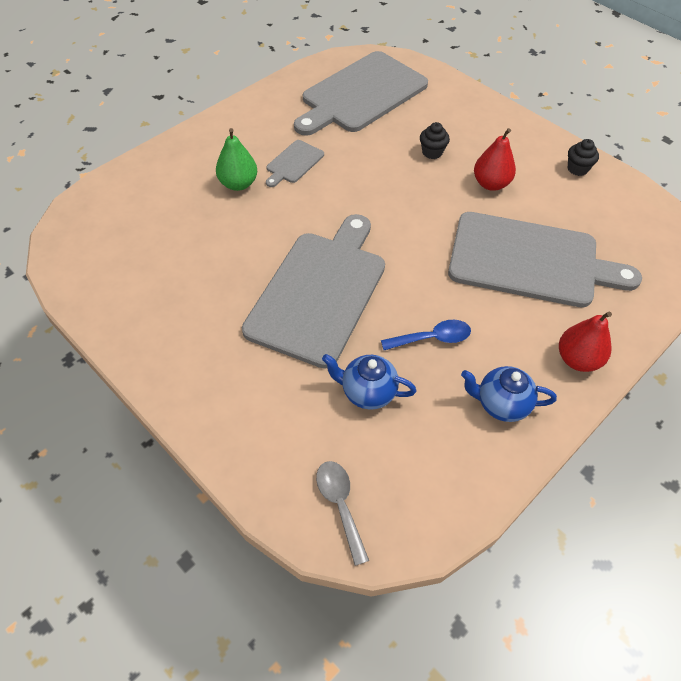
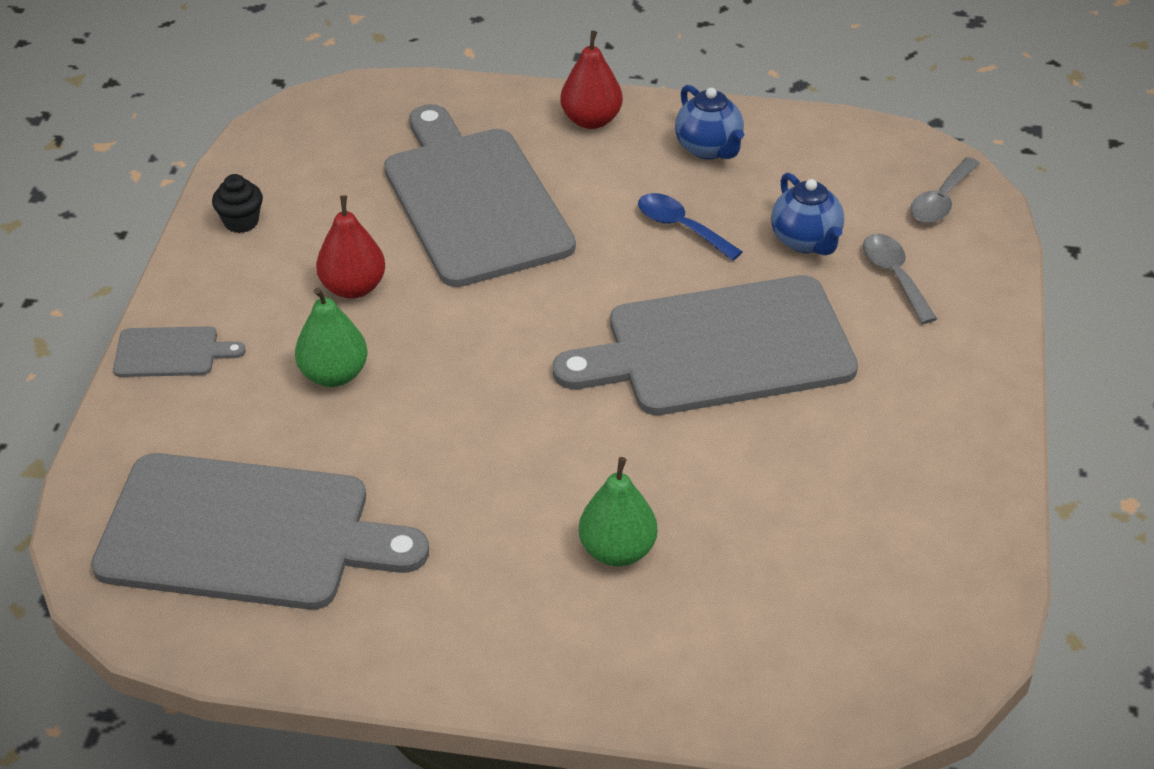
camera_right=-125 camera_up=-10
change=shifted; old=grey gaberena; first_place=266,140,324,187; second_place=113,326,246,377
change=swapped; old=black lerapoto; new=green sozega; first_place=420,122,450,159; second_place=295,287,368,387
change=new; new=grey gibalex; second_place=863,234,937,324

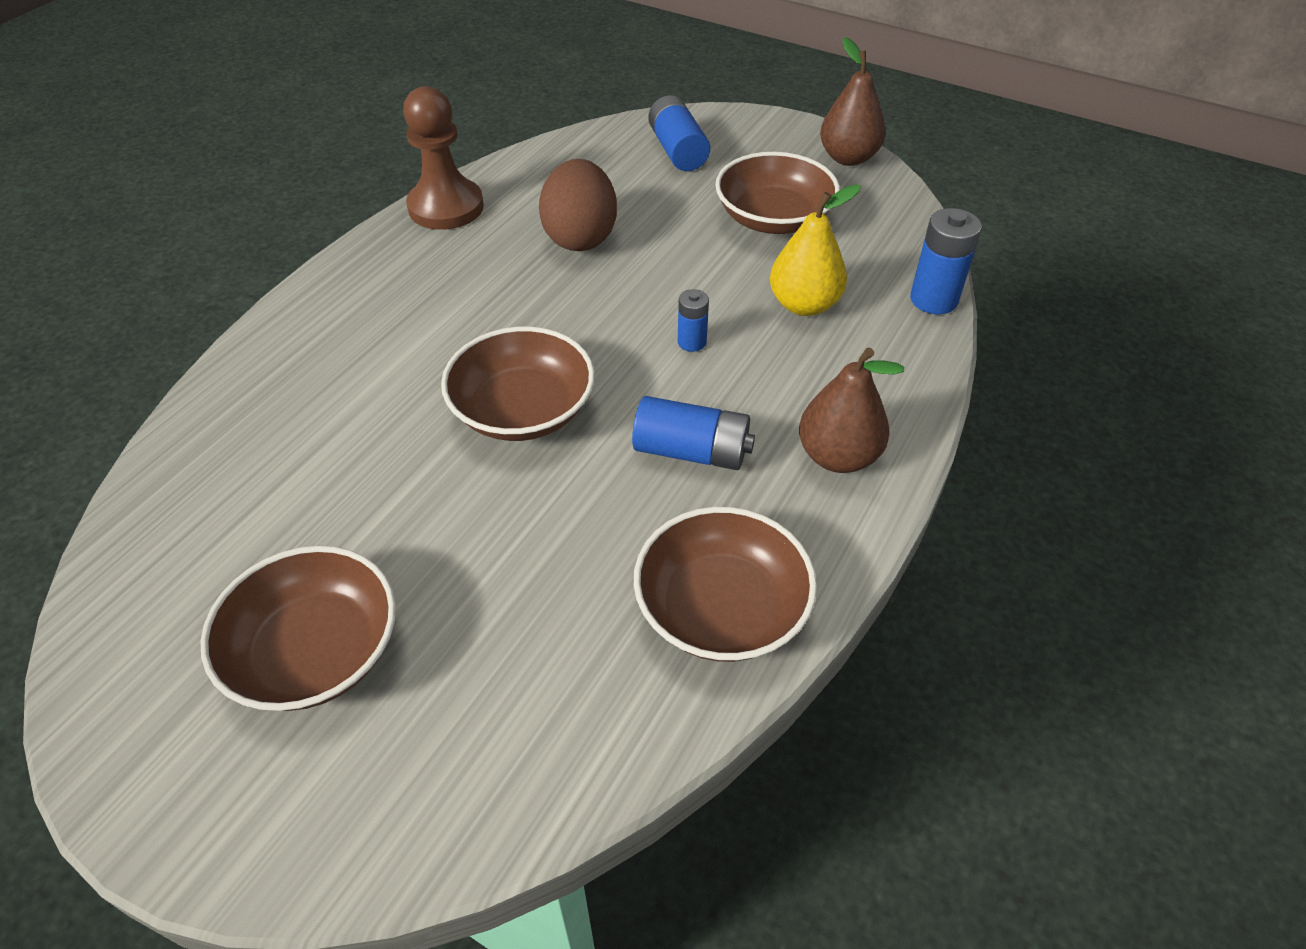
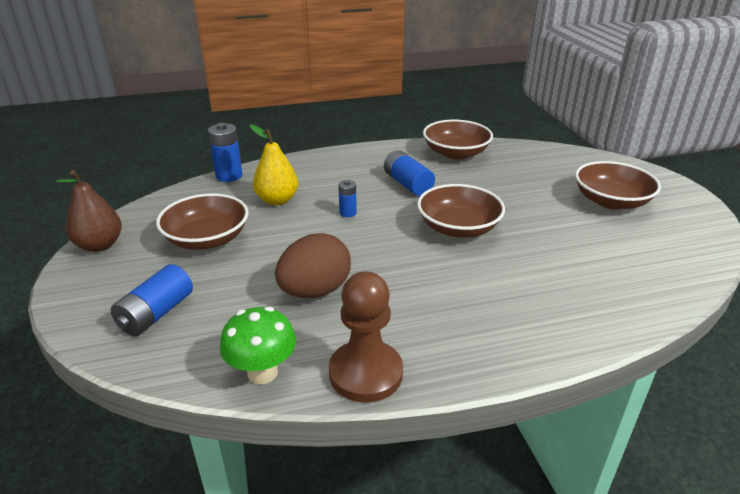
camera_right=-135 camera_up=-15
change=new; new=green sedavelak; second_place=220,306,296,384
change=gone; old=brown sozega; first_place=799,348,904,473

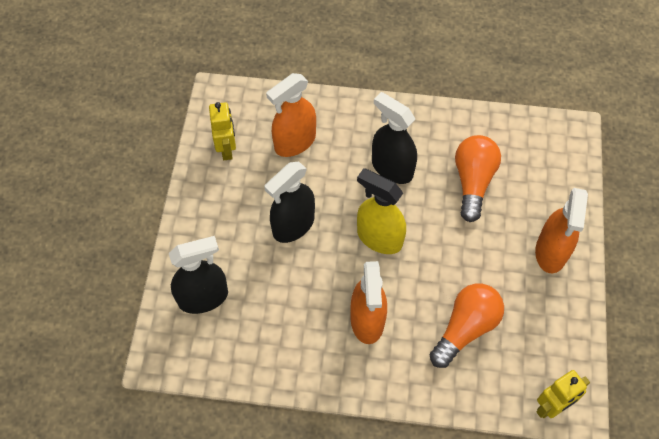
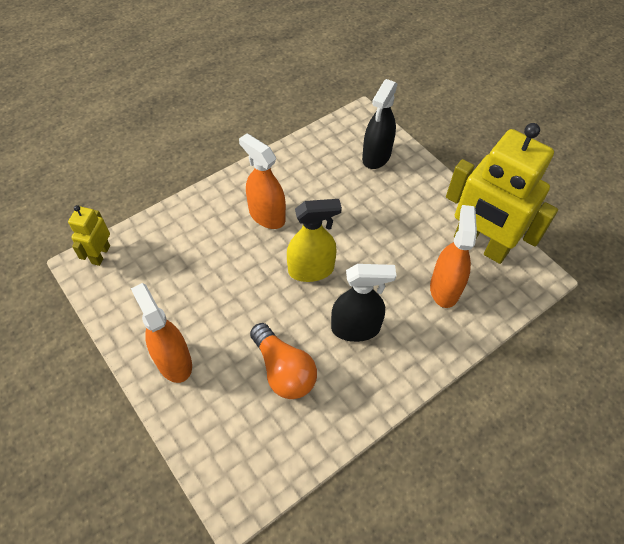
camera_right=135 camera_up=-5
change=scaled; old=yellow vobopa; first_place=209,102,236,160; second_place=446,123,558,264; factor=2.13
change=gone; old=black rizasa; first_place=264,162,315,243
change=gone; old=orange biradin; first_place=430,284,504,368

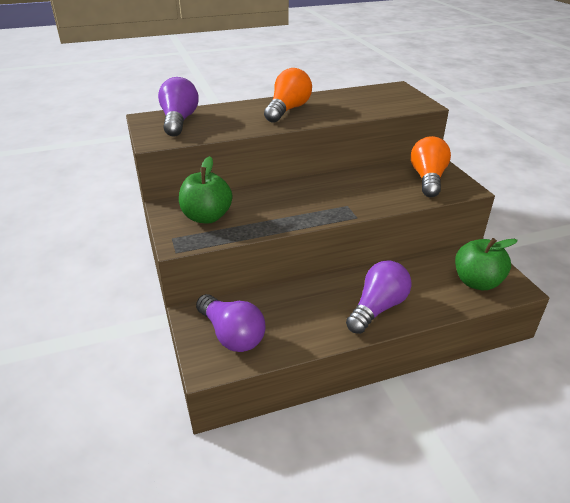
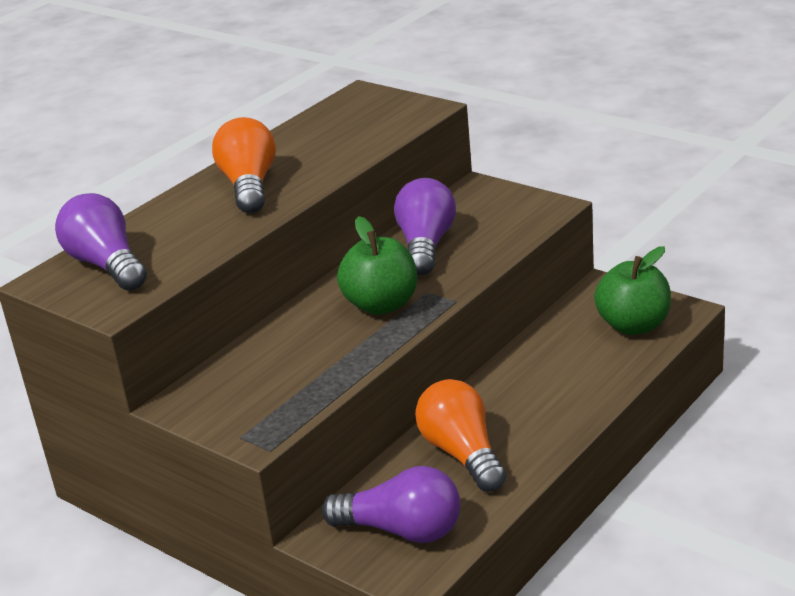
camera_right=-30 camera_up=-5
change=shifted; old=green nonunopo; first_place=179,156,232,224; second_place=337,216,417,315
change=shifted; old=purple biradin; first_place=346,260,412,334; second_place=394,178,456,276
change=shifted; old=orange biradin; first_place=411,136,451,197; second_place=415,379,506,492

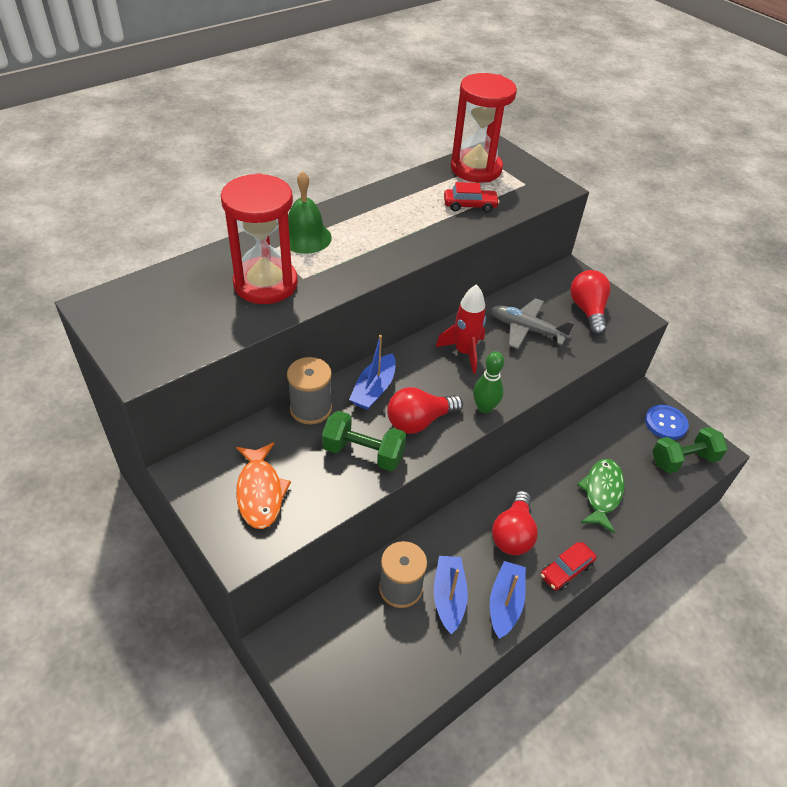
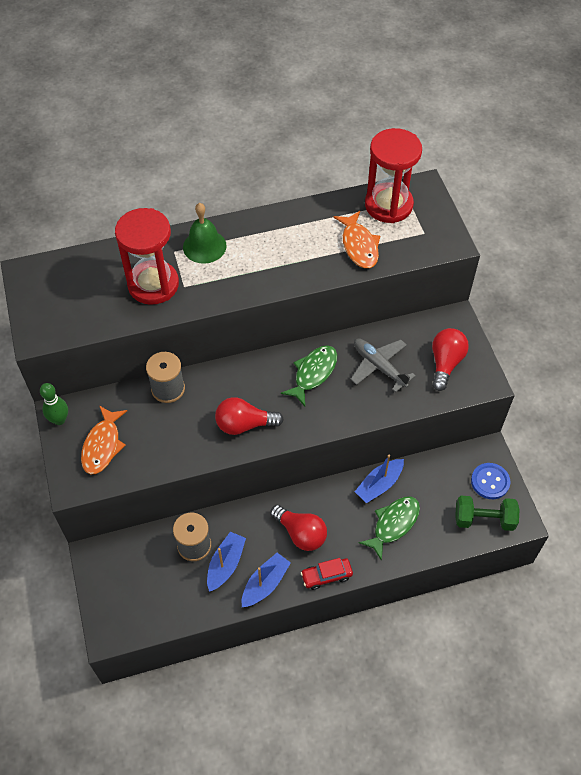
camera_right=25 camera_up=10
change=shifted; old=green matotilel; first_place=473,351,505,413; second_place=40,383,68,425
change=rotated; old=red biradin; first_place=492,491,538,555; second_place=270,505,327,551; degrees=-90
change=swapped; old=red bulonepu; new=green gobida; first_place=436,284,486,374; second_place=281,345,337,406
change=swapped; old=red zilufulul; new=orange gobida; first_place=444,182,500,212; second_place=334,211,380,268
change=shifted; old=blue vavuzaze; first_place=349,335,396,410; second_place=355,455,404,503
change=gone; old=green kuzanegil; first_place=322,411,407,471

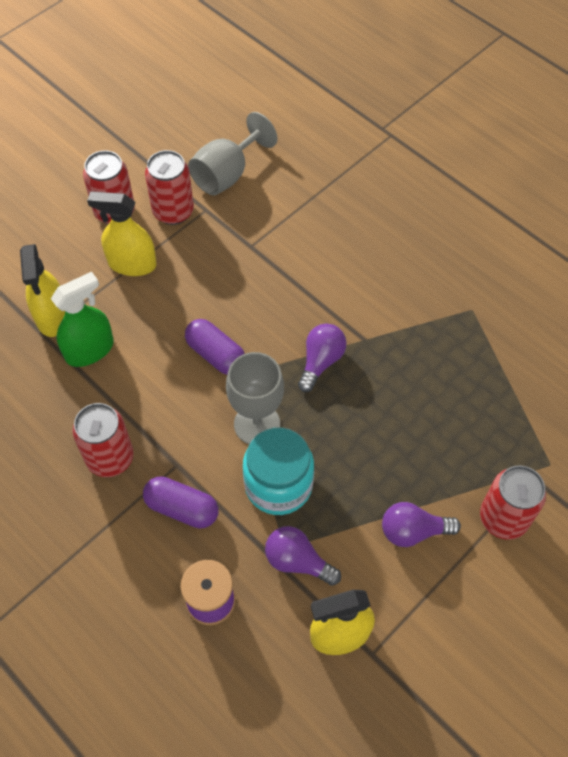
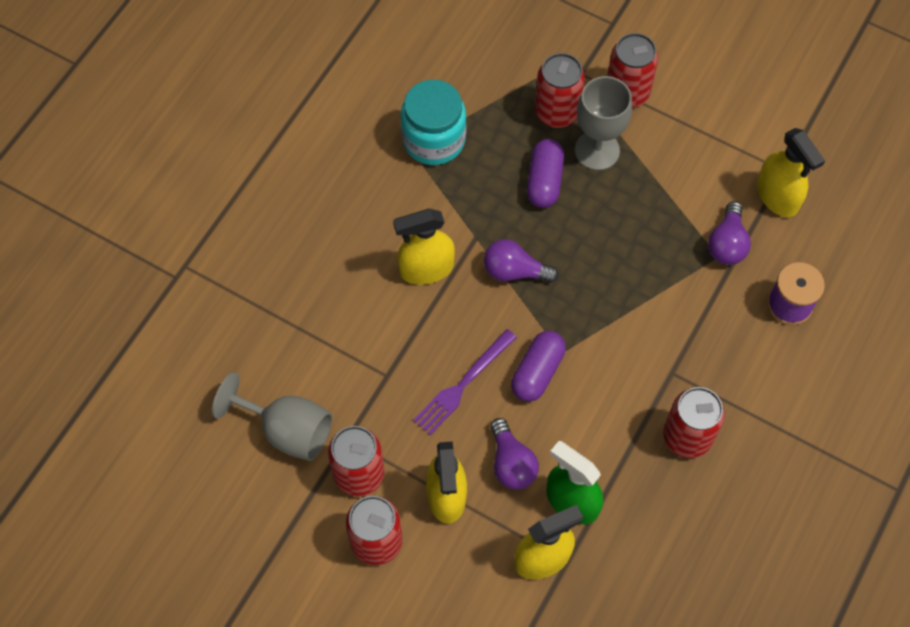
camera_right=-105 camera_up=5
change=new; new=yellow rizasa; second_place=393,209,455,285
change=shifted; old=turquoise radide; first_place=243,427,314,515; second_place=401,80,466,165
change=new; new=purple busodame; second_place=413,329,517,435
change=shifted; old=purple biradin; first_place=382,502,461,547; second_place=490,418,539,490
change=shifted; old=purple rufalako; first_place=143,476,219,529; second_place=527,139,564,208
change=new; new=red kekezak; second_place=535,53,585,128
change=shifted; old=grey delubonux; first_place=226,352,284,444; second_place=575,76,632,170

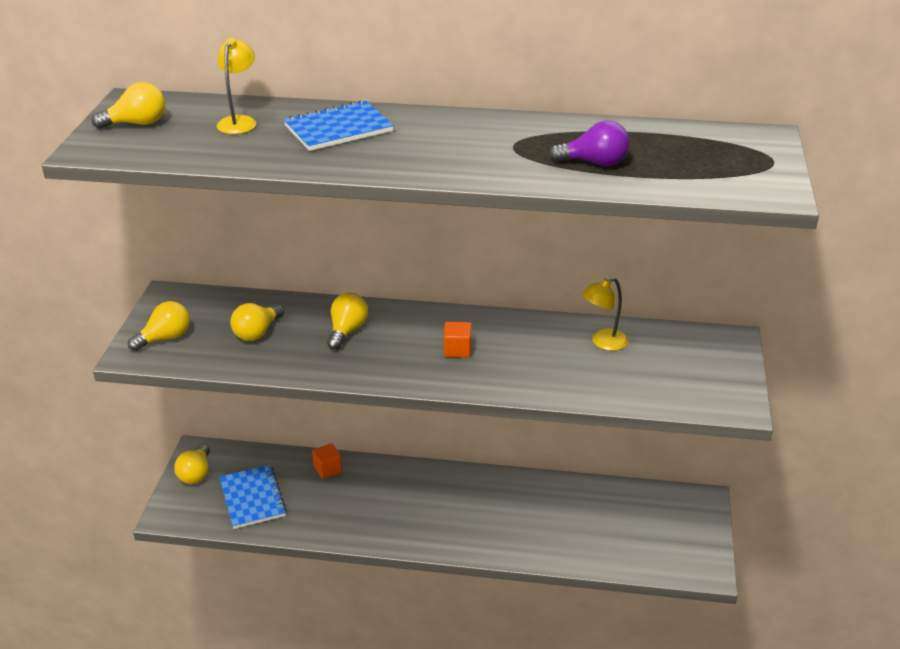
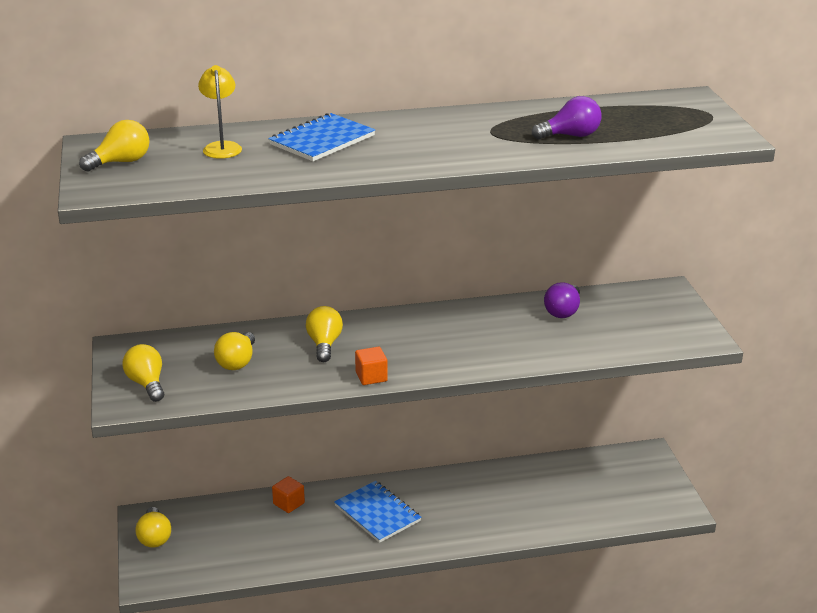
camera_right=-20 camera_up=-5
change=rotated; old=yellow biradin; first_place=128,301,190,351; second_place=123,344,164,402; degrees=-60
change=shifted; old=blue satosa; first_place=219,465,287,529; second_place=334,481,421,543
change=shifted; old=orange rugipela; first_place=444,322,471,358; second_place=355,347,388,385
change=swapped; old=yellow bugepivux; new=purple biradin; first_place=582,277,628,351; second_place=544,282,580,318

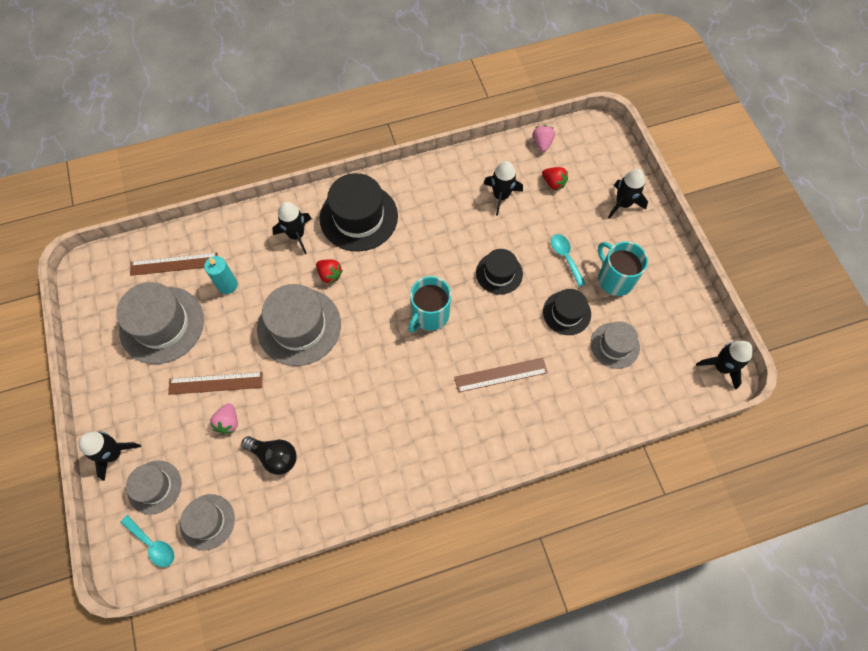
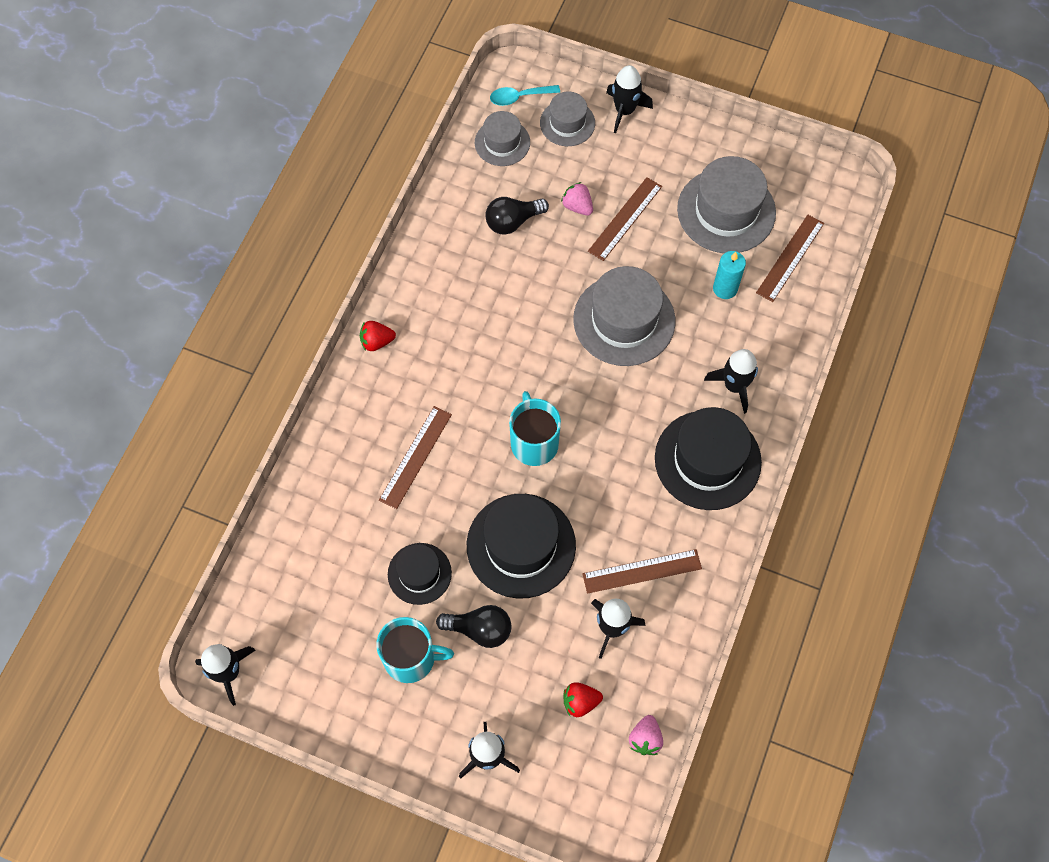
camera_right=130 camera_up=0
change=shifted; old=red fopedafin; first_place=316,259,343,284; second_place=360,321,396,351
change=swapped; old=turquoise gibalex; new=black biradin; first_place=551,234,586,287; second_place=436,605,511,648
change=scaled; old=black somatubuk; first_place=476,249,523,295; second_place=467,494,576,599; factor=1.72
change=new; new=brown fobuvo; second_place=582,549,702,594
change=rotated; old=pink fopedafin; first_place=533,125,555,152; second_place=629,715,663,755; degrees=60
change=gone; old=grey somatubuk; first_place=591,321,640,369

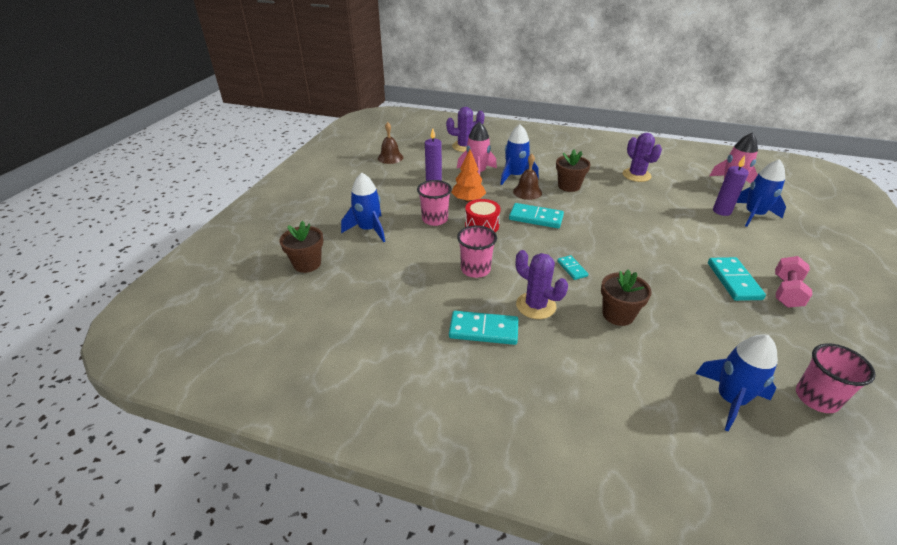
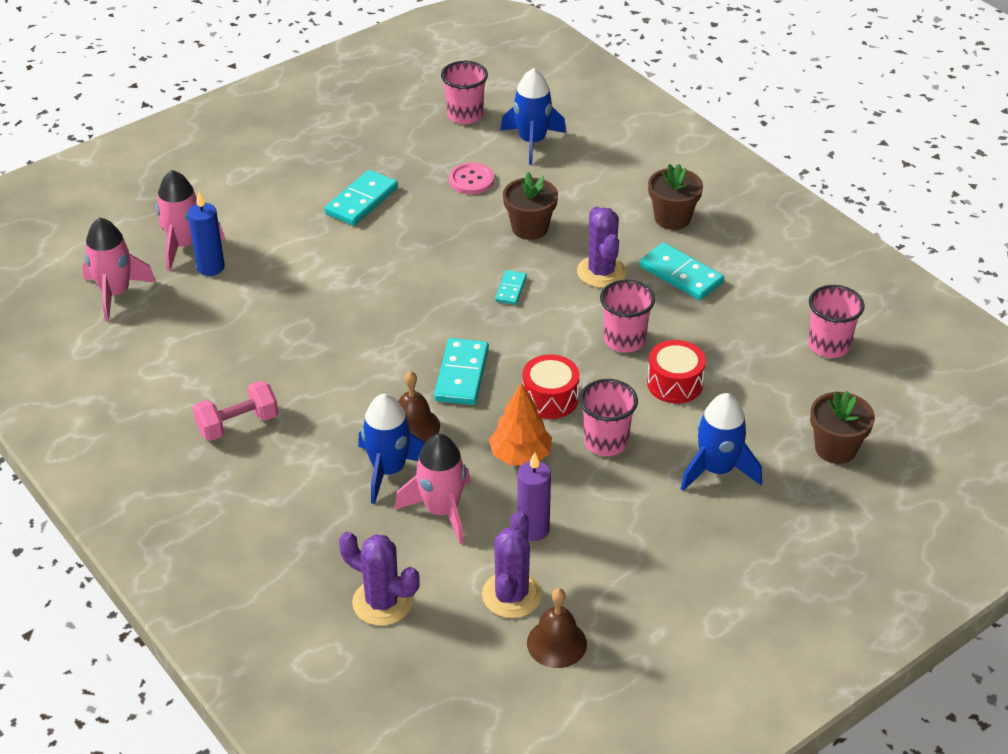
camera_right=-145 camera_up=5
change=repainted; old=blue bulonepu; new=pink bulonepu; first_place=736,159,786,227; second_place=156,170,225,271
change=repainted; old=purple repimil; new=blue repimil; first_place=713,156,749,216; second_place=188,192,225,276
change=shifted; old=pink kuzanegil; first_place=775,256,813,308; second_place=193,380,278,441
change=rotated; old=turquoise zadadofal; first_place=509,203,564,228; second_place=434,338,489,405; degrees=45
change=new; new=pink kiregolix; second_place=449,163,494,194
change=shifted; old=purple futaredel; first_place=623,133,662,182; second_place=482,511,542,618
change=new; new=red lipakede; second_place=647,340,706,404
change=shifted; old=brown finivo; first_place=556,150,591,192; second_place=648,164,703,230
change=new; new=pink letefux; second_place=808,285,865,358

